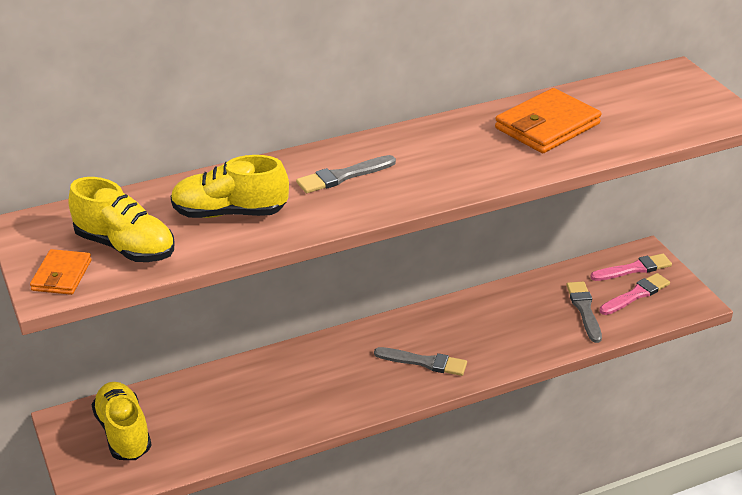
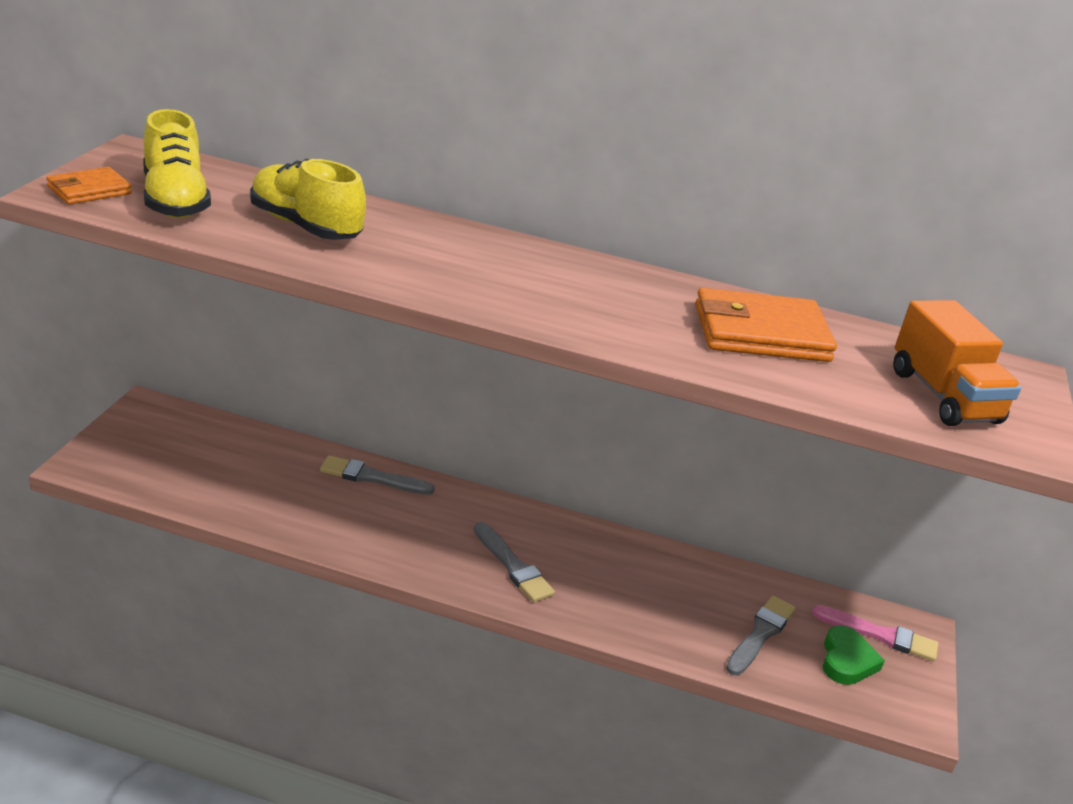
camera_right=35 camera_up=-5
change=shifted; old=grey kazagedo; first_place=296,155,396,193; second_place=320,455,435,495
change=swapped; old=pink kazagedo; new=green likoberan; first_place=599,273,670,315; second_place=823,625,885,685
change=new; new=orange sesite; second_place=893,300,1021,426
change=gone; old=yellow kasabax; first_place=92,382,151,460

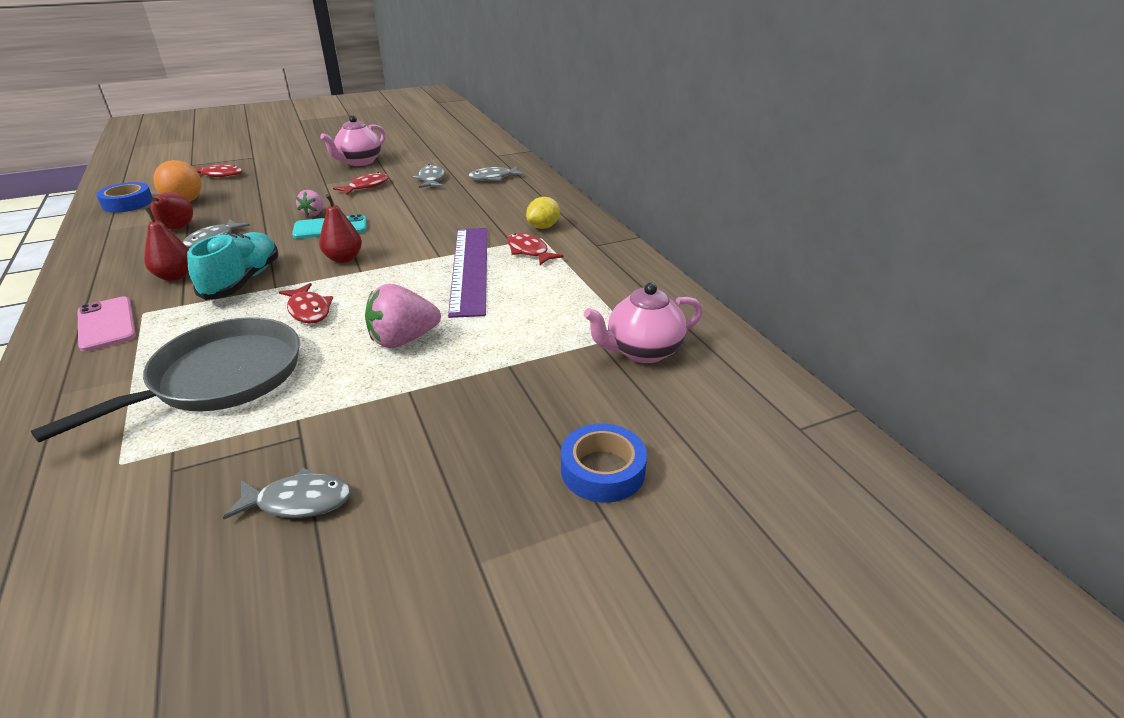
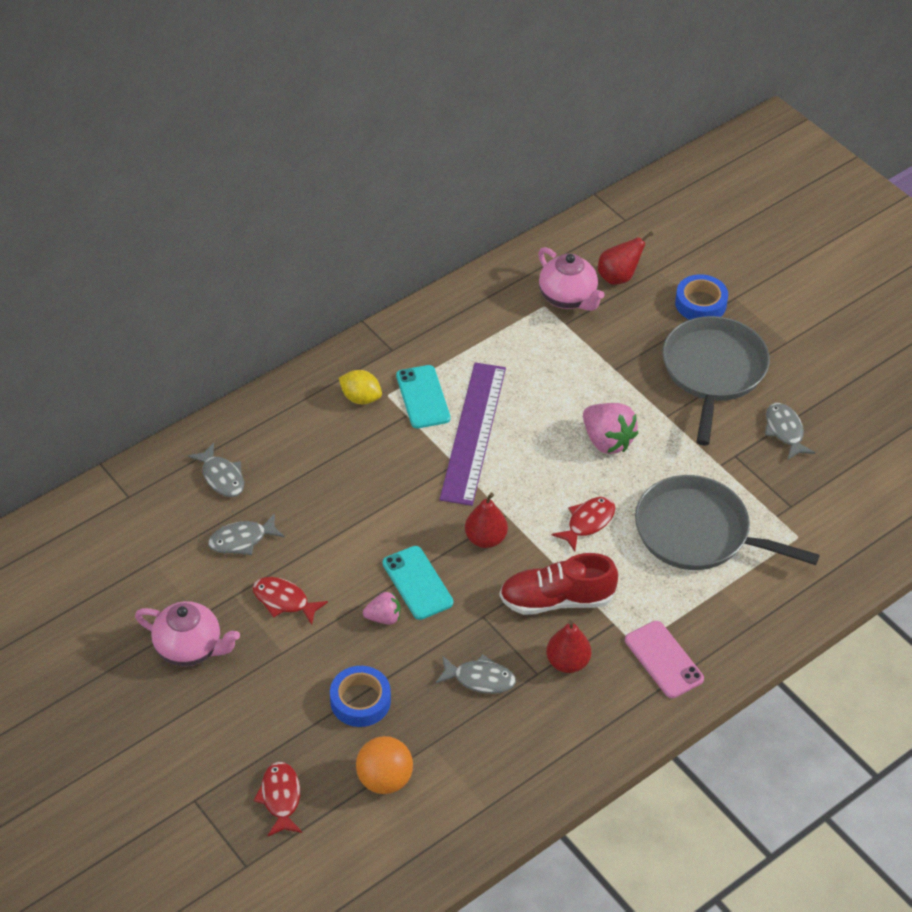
camera_right=-105 camera_up=15
change=shifted; old=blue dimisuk; first_place=96,182,153,212; second_place=330,666,391,727
change=swapped; old=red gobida; new=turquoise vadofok; first_place=507,233,564,265; second_place=396,365,450,428
change=rotated; old=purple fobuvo; first_place=448,228,487,318; second_place=440,362,506,506; degrees=-60
change=repainted; old=turquoise kasabax; new=red kasabax; first_place=187,232,278,300; second_place=500,553,618,615
change=shifted; old=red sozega; first_place=151,192,193,230; second_place=598,231,653,285
change=rotated; old=pink vadofok; first_place=78,296,136,352; second_place=625,621,704,698; degrees=-75
change=new; new=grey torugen; second_place=663,316,770,446

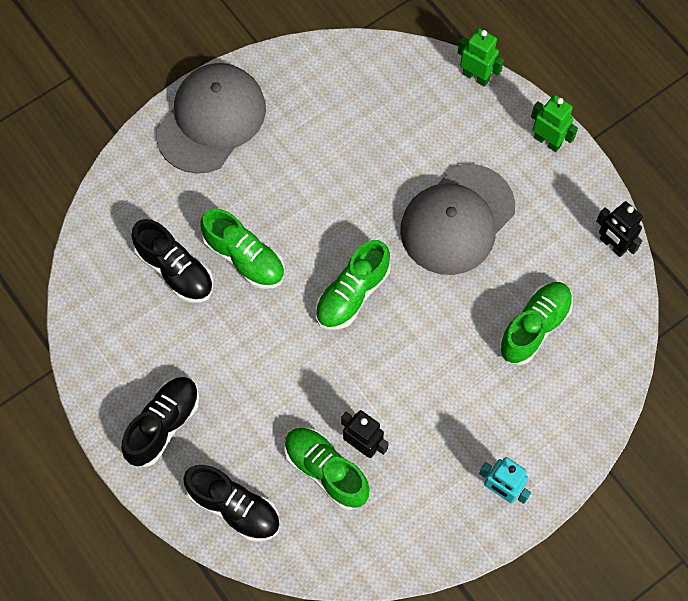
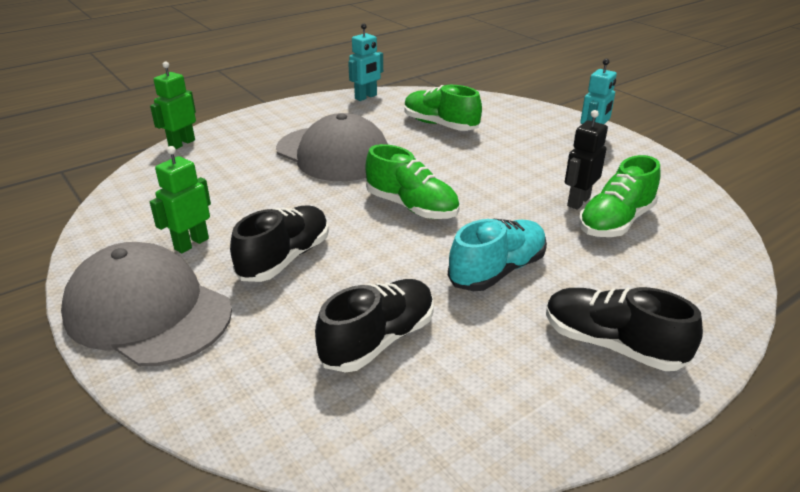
camera_right=-90 camera_up=-35
change=shifted; old=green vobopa; first_place=531,95,578,152; second_place=150,146,211,253
change=shifted; old=black kasabax; first_place=183,465,280,542; second_place=230,206,329,282
change=repainted; old=black vobopa; new=turquoise vobopa; first_place=596,201,643,257; second_place=348,23,383,101
change=new; new=turquoise kasabax; second_place=448,219,547,291
change=gone; old=green kasabax; first_place=200,208,284,289

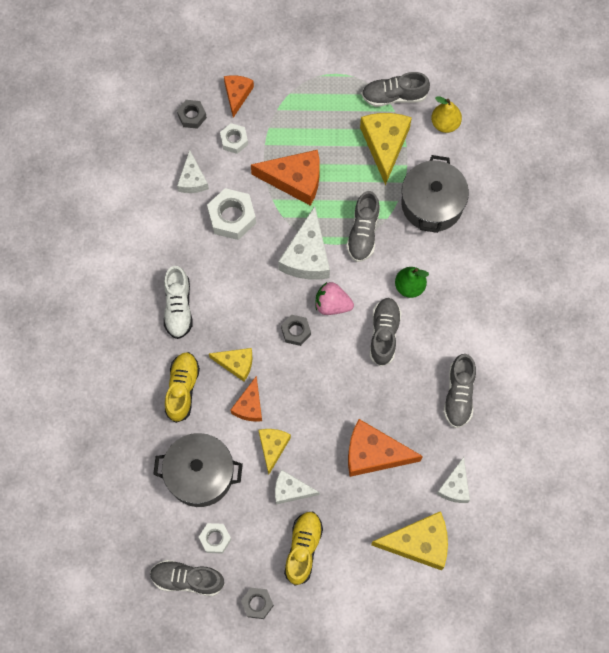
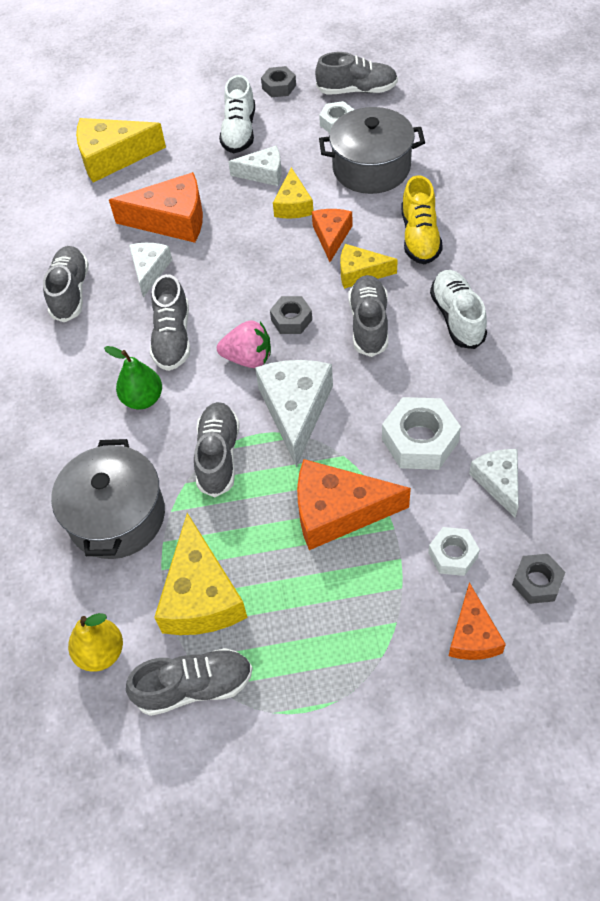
camera_right=175 camera_up=-15
change=shifted; old=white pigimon; first_place=437,457,470,503; second_place=129,243,172,297
change=repainted; old=yellow kasabax; new=white kasabax; first_place=284,512,323,586; second_place=219,75,255,153
change=new; new=grey kasabax; second_place=349,275,388,357

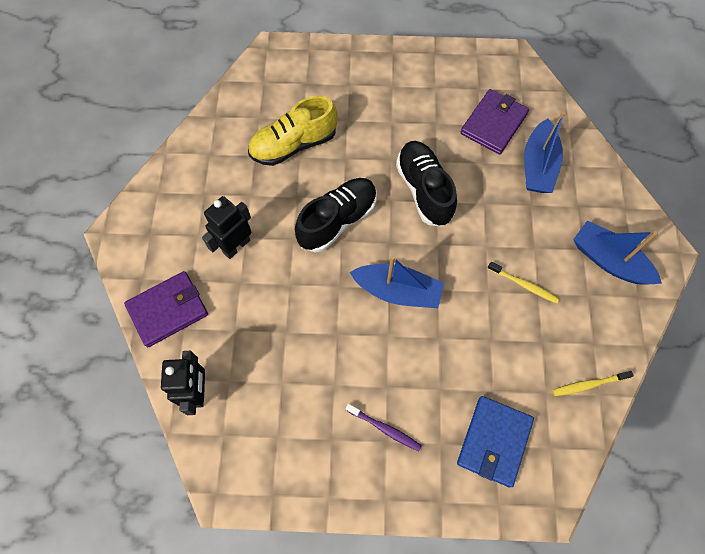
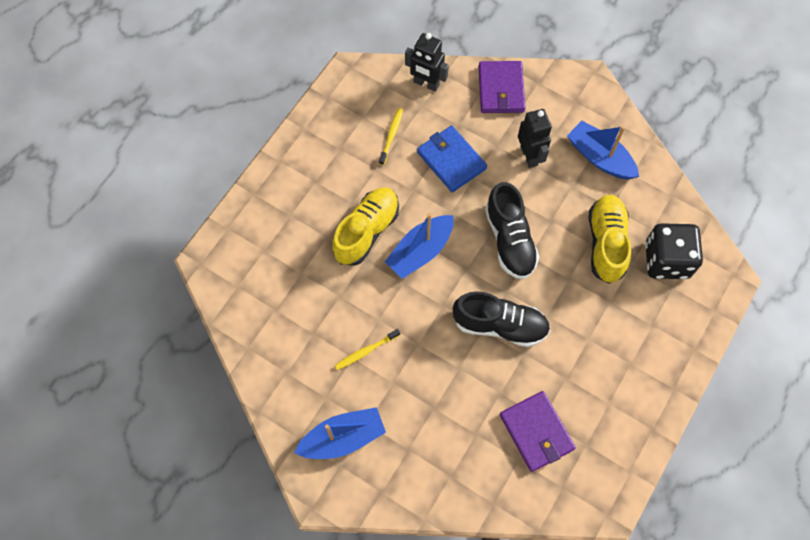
camera_right=120 camera_up=0
change=new; new=yellow kasabax; second_place=332,187,399,266
change=shifted; old=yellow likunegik; first_place=552,371,634,396; second_place=379,108,403,165
change=shifted; old=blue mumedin; first_place=457,396,534,487; second_place=417,126,487,193
change=shifted; old=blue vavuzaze; first_place=524,111,565,193; second_place=567,121,639,179
change=new; new=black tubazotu; second_place=645,223,703,279
change=gone; old=purple likunegik; first_place=346,404,422,451

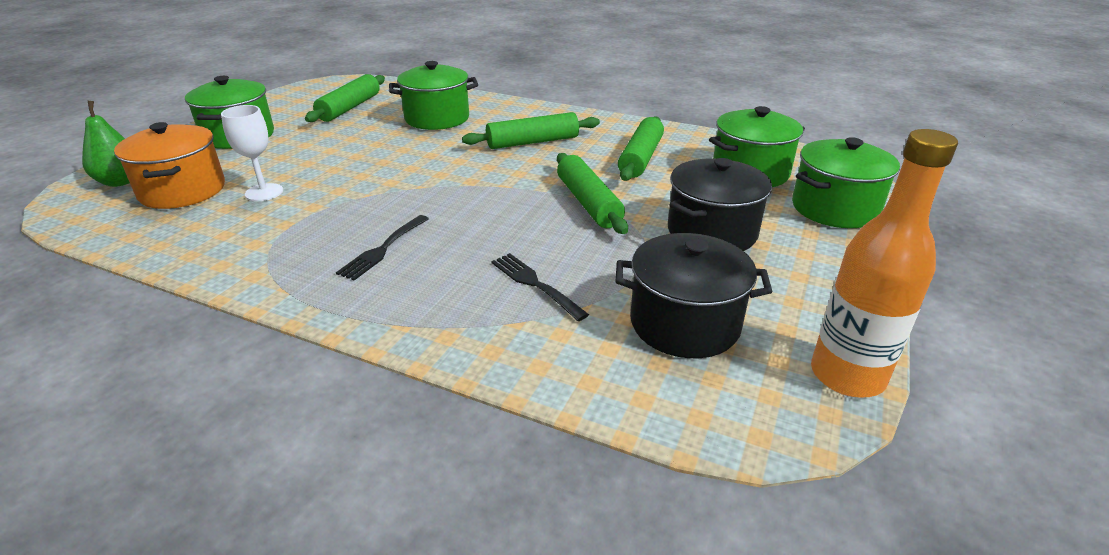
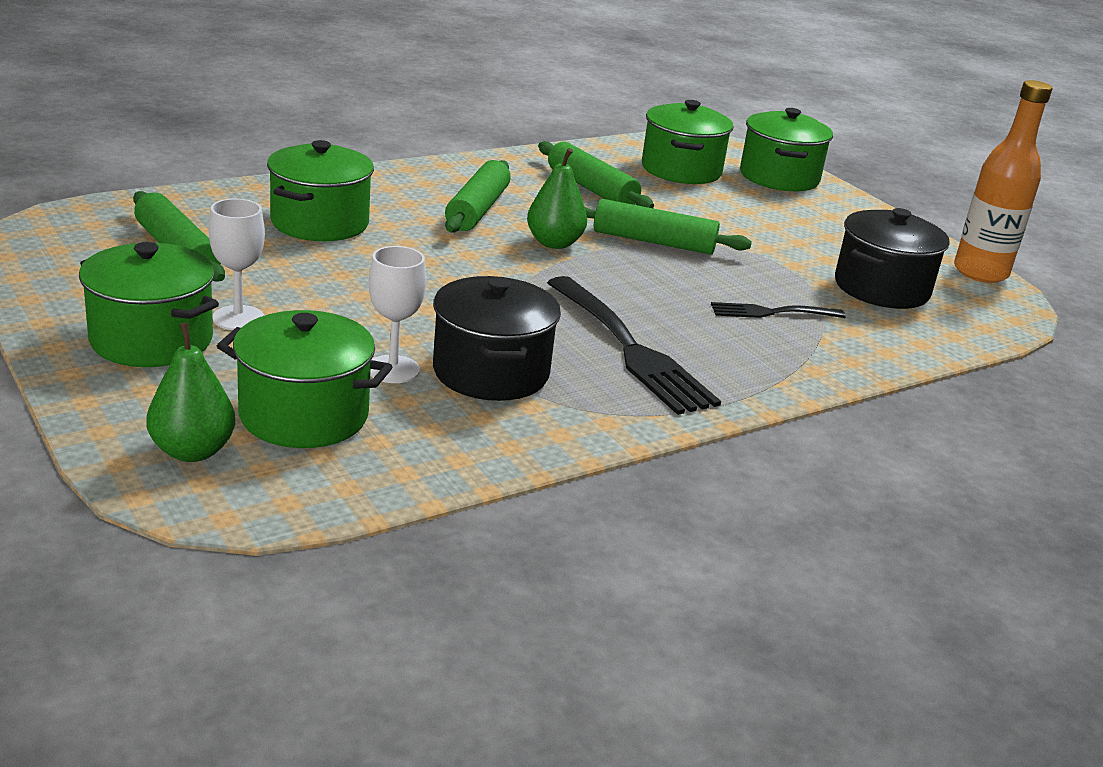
camera_right=-60 camera_up=-5
change=new; new=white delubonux; second_place=209,199,265,330
change=repainted; old=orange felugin; new=green felugin; first_place=114,122,225,209; second_place=217,310,392,448
change=shifted; old=black felugin; first_place=668,158,772,251; second_place=433,276,561,401
change=new; new=green sozega; second_place=527,148,587,249
change=scaled; old=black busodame; first_place=336,215,429,280; second_place=547,276,721,415; factor=1.85

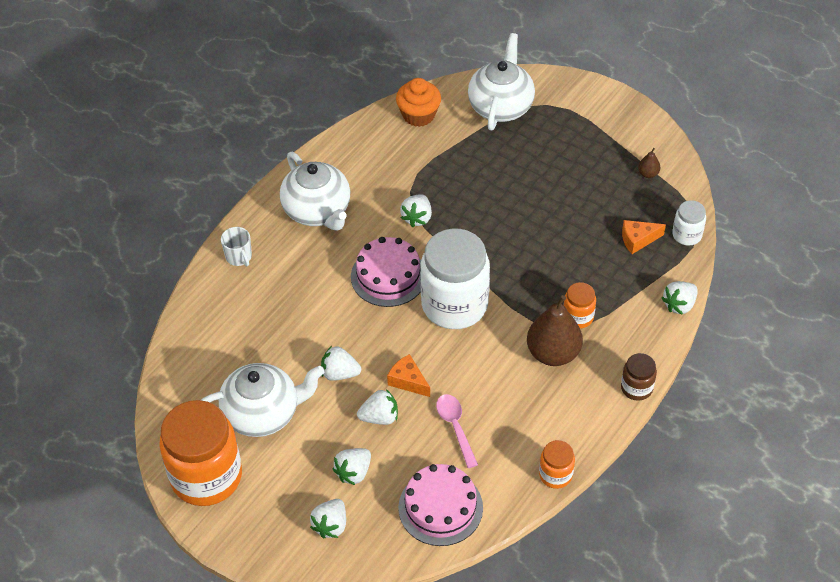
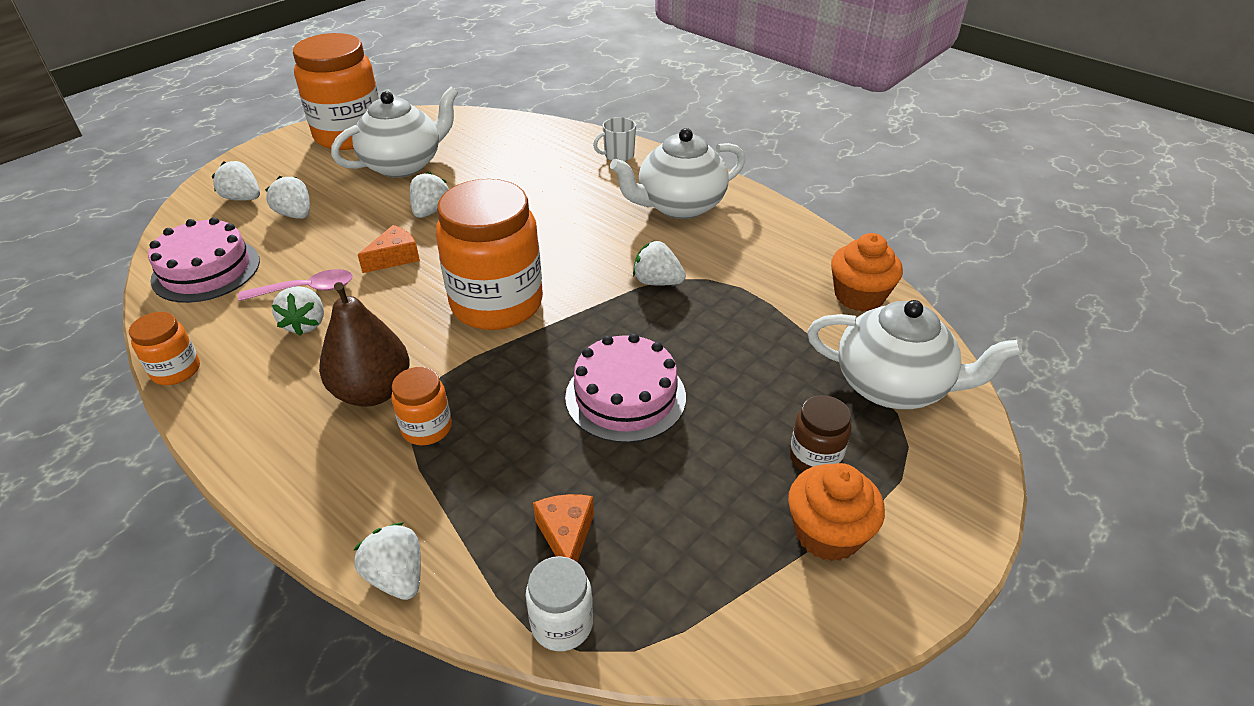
camera_right=95 camera_up=-10
change=shifted; old=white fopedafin; first_place=357,389,398,425; second_place=272,286,324,336
change=rotated; old=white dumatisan; first_place=201,363,324,437; second_place=331,87,458,178; degrees=-120
change=repainted; old=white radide; new=orange radide; first_place=420,228,490,329; second_place=436,179,543,330
change=shifted; old=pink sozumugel; first_place=351,237,421,307; second_place=565,333,686,443
change=new; new=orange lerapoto; second_place=788,463,885,561
change=shifted; old=brown radide; first_place=621,353,657,401; second_place=790,395,851,472
change=gone; old=brown sozega; first_place=638,148,660,178

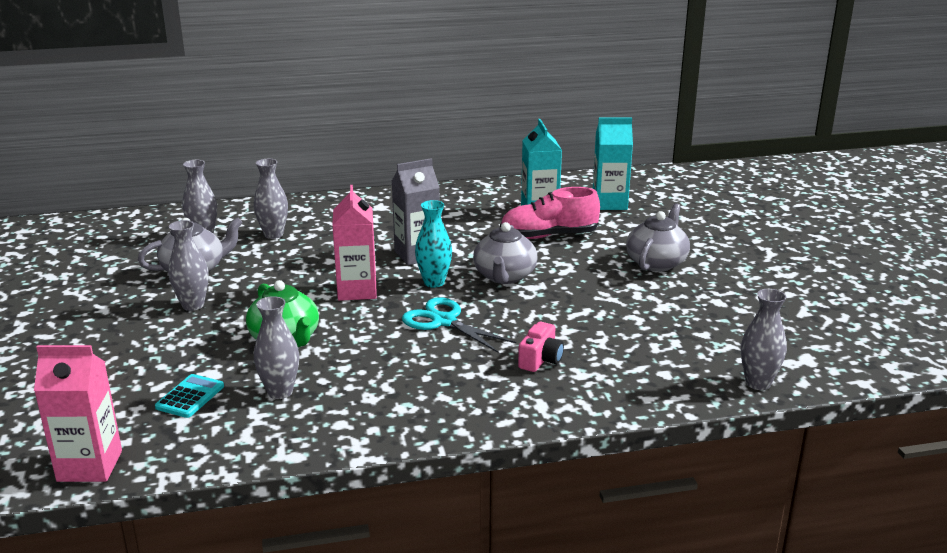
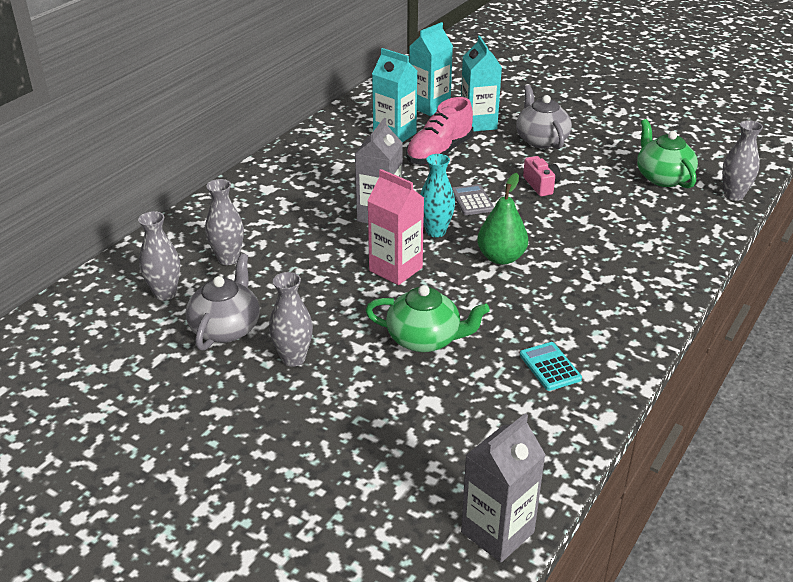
camera_right=-45 camera_up=10
change=swapped; old=grey dumatisan; new=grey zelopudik; first_place=473,222,537,284; second_place=452,184,494,215
change=new; new=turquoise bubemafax; second_place=461,36,502,132
change=repainted; old=pink bubemafax; new=grey bubemafax; first_place=34,345,122,482; second_place=461,413,546,562
change=swapped; old=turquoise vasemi; new=green sozega; first_place=402,297,516,353; second_place=477,173,528,265
change=shifted; old=turquoise zelopudik; first_place=155,374,224,418; second_place=520,342,582,391
change=shifted; old=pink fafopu; first_place=518,322,564,372; second_place=523,156,561,196
change=new; new=green dumatisan; second_place=637,119,698,188
change=gone; old=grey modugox; first_place=254,296,299,399

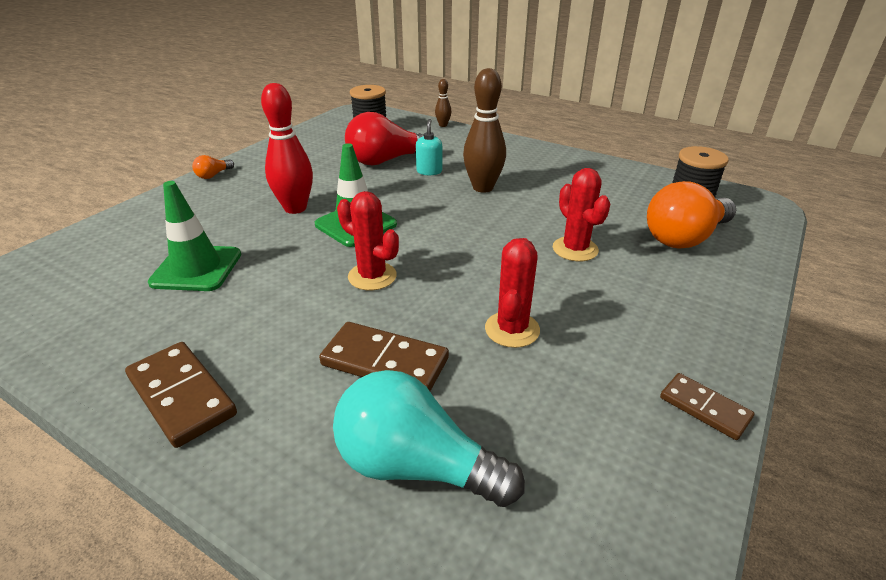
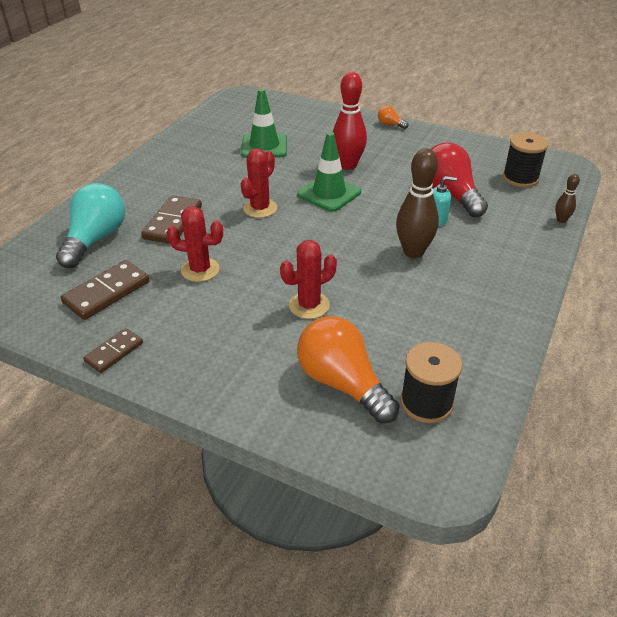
camera_right=85 camera_up=5
change=shifted; old=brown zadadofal; first_place=125,342,237,448; second_place=61,260,149,320

